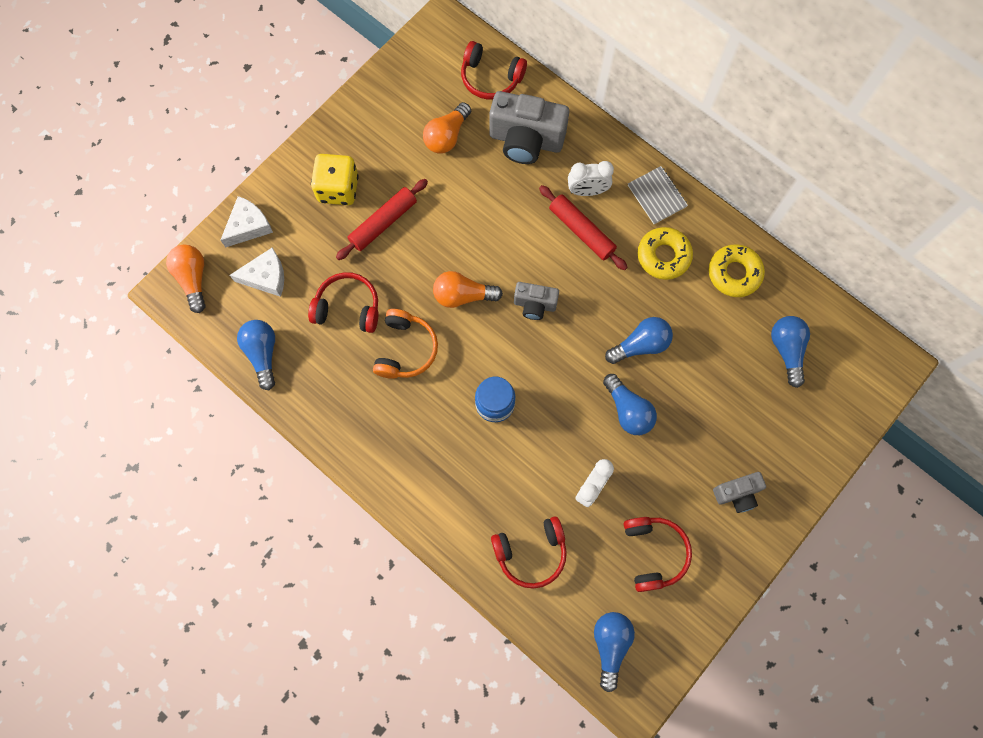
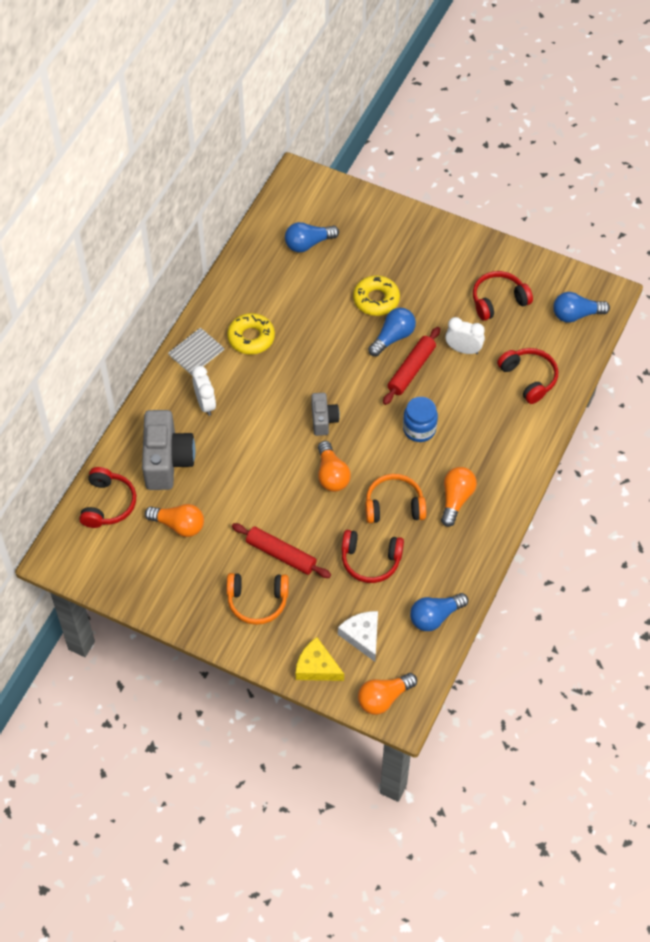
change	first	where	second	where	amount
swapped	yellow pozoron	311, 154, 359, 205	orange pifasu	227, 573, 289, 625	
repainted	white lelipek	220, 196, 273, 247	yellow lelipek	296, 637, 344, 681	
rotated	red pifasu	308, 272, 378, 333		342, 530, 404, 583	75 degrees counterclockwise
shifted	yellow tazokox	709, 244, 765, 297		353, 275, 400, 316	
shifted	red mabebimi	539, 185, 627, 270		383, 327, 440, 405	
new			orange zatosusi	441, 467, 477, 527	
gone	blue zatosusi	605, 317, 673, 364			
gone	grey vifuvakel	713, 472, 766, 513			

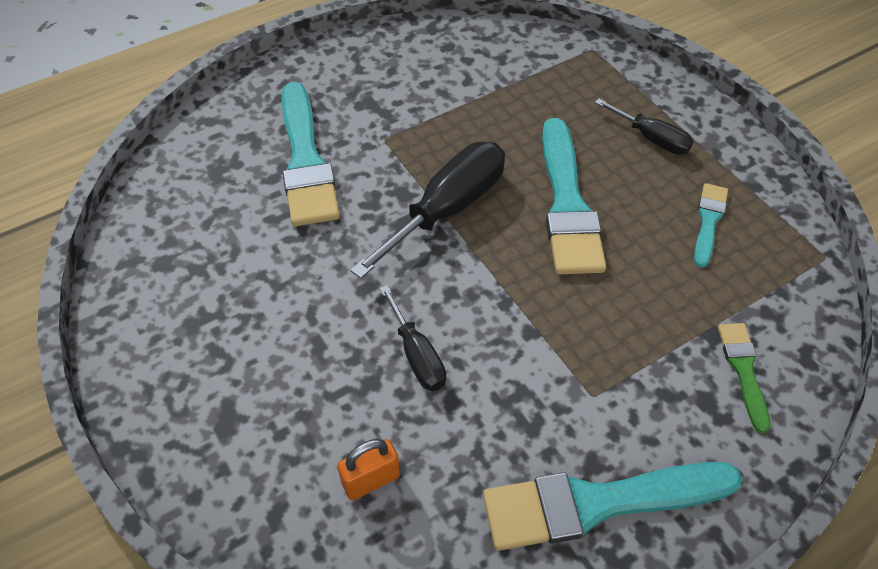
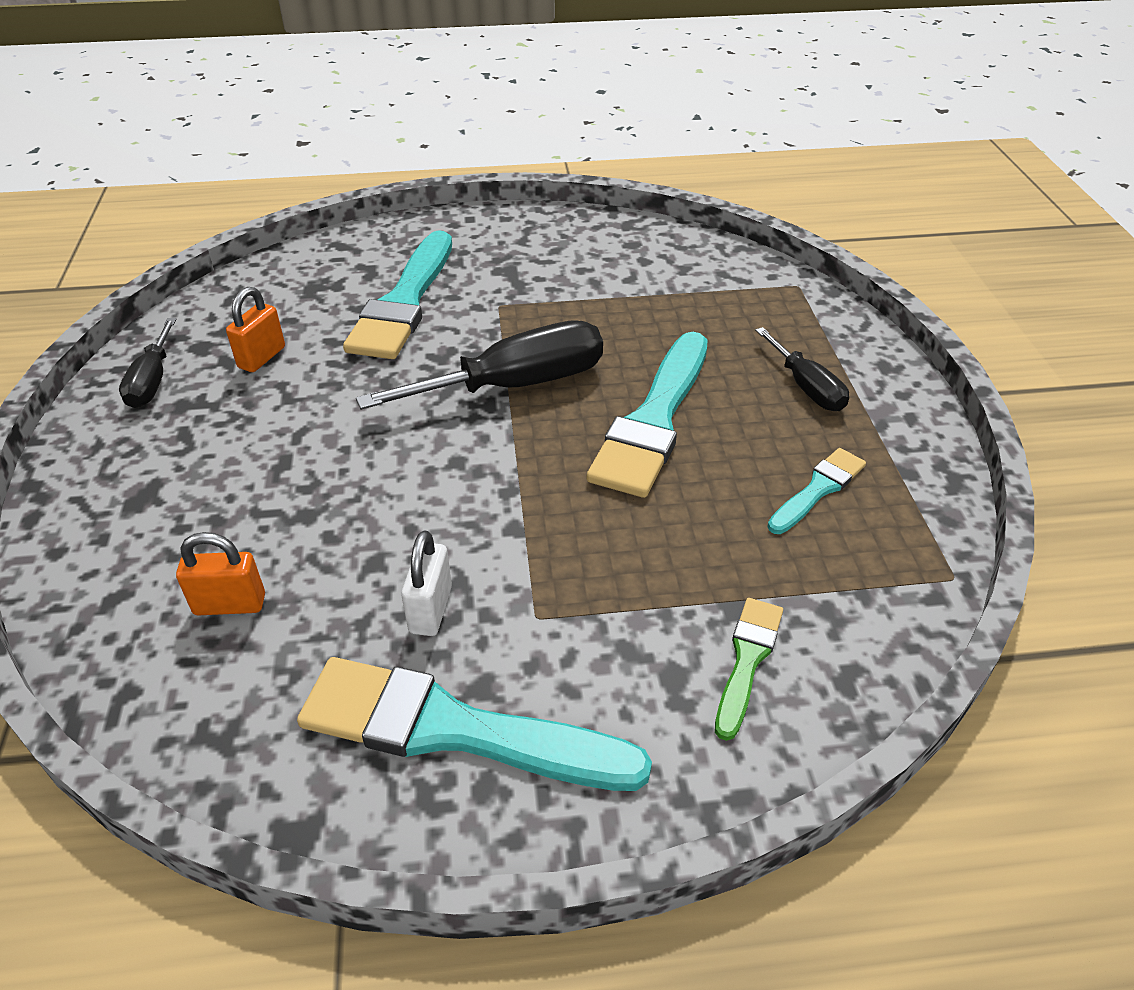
change	first	where	second	where	amount
shifted	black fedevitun	380, 285, 446, 391		119, 318, 176, 408	
new			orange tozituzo	226, 287, 285, 372	
new			white tozituzo	401, 530, 452, 636	

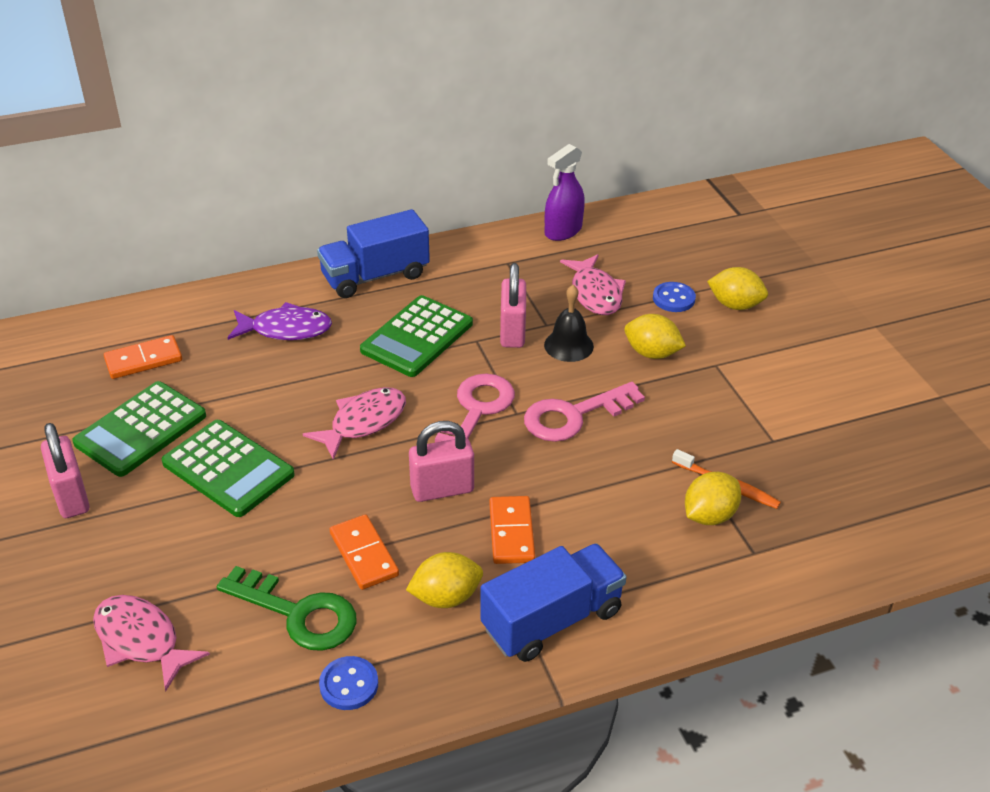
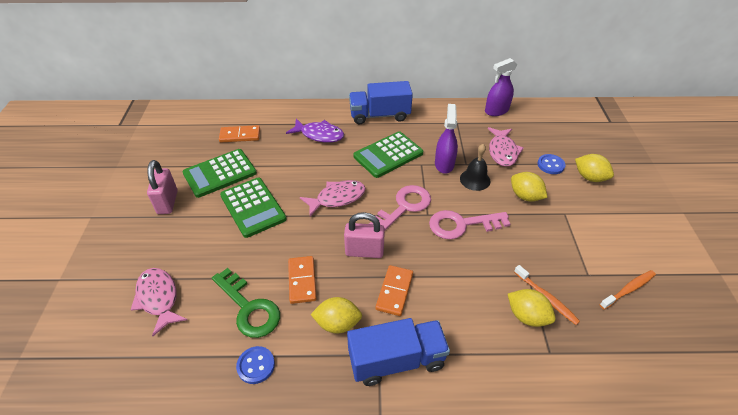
change	first	where	second	where	amount
swapped	pink tozituzo	500, 263, 526, 348	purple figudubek	435, 104, 458, 174	
rotated	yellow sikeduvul	685, 472, 741, 525		508, 289, 556, 327	60 degrees clockwise
new			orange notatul	599, 270, 656, 309	

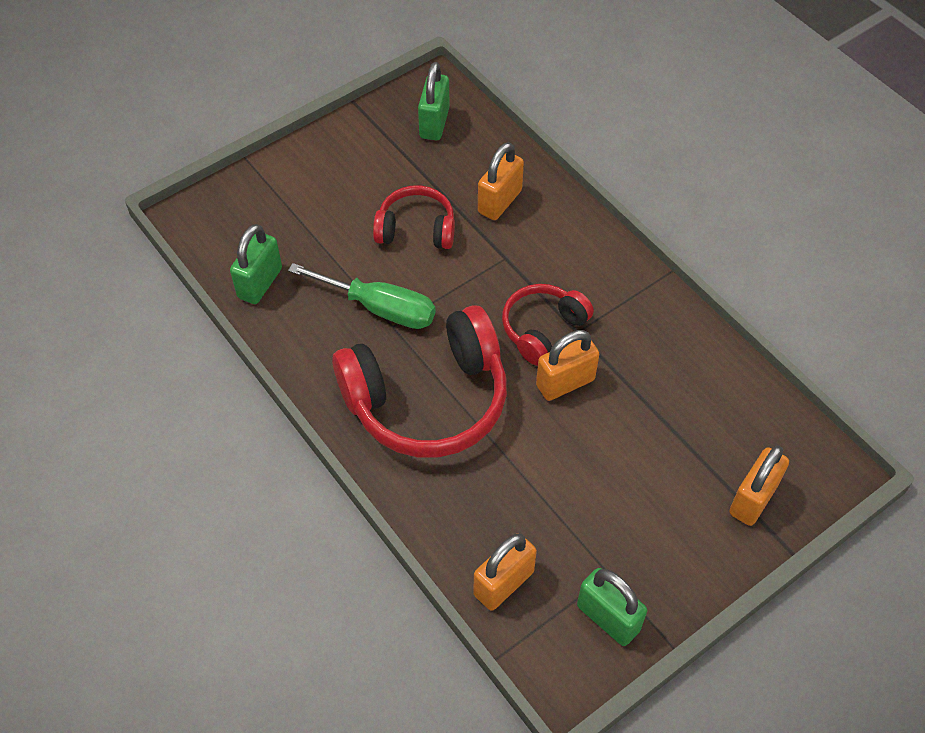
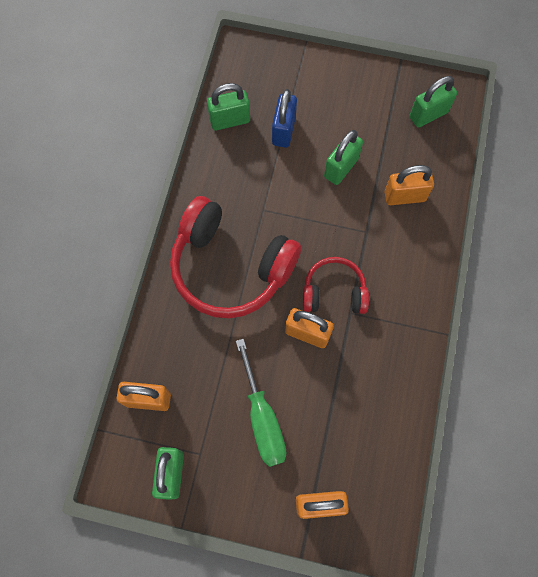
change	first	where	second	where	amount
shifted	green fedevitun	288, 263, 436, 329		236, 339, 286, 467	
new			blue tozituzo	272, 89, 297, 148	
swapped	red pifasu	373, 185, 455, 249	green tozituzo	324, 130, 363, 185	

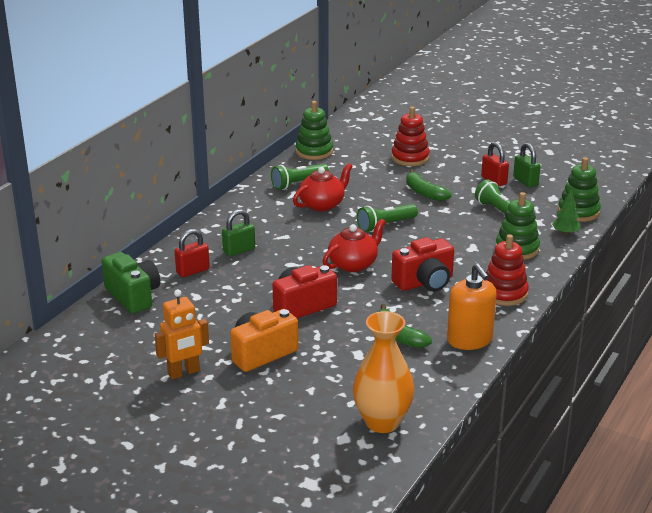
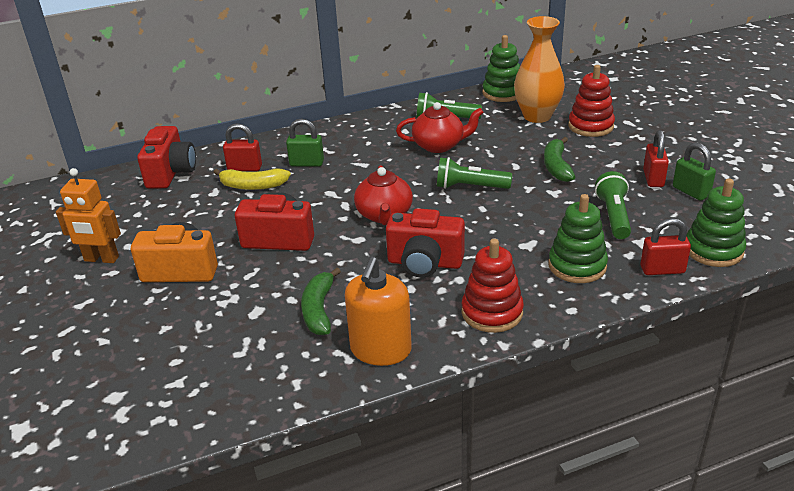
change	first	where	second	where	amount
repainted	green vifuvakel	102, 252, 160, 314	red vifuvakel	137, 126, 196, 189	
new			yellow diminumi	213, 168, 291, 190	
rotated	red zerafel	322, 219, 386, 272		354, 165, 413, 225	90 degrees clockwise
shifted	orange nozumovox	353, 311, 414, 433		514, 16, 565, 123	
swapped	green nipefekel	552, 189, 581, 235	red tozituzo	641, 218, 691, 275	
rotated	green tozituzo	513, 143, 540, 188		673, 142, 716, 201	45 degrees counterclockwise

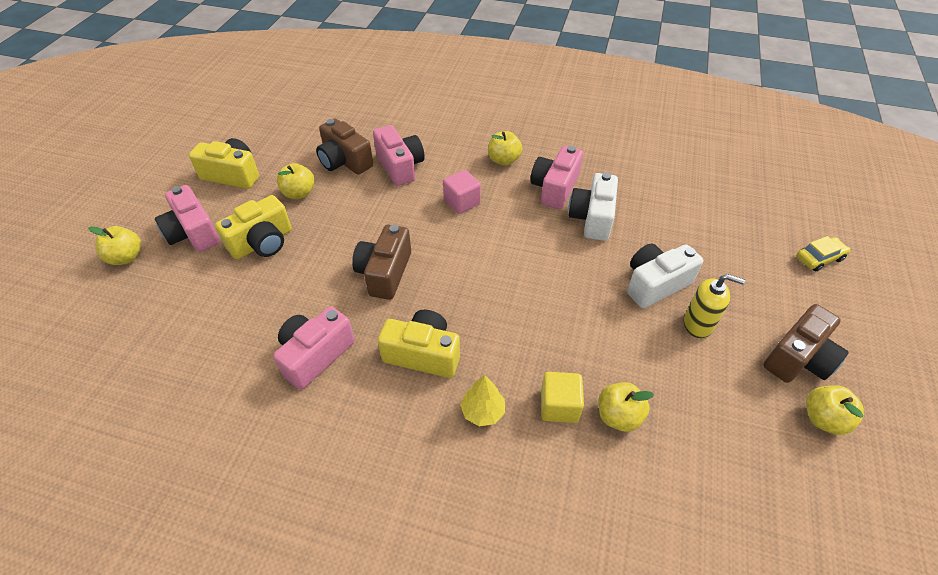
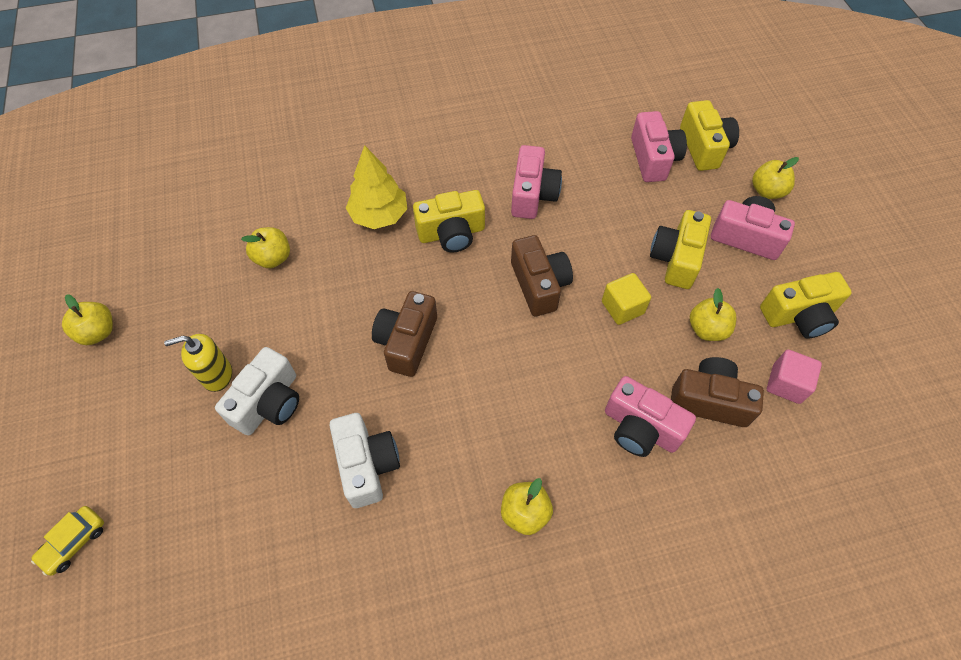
change	first	where	second	where	amount
scaled	yellow nipefekel	460, 375, 505, 426		346, 145, 407, 229	x1.64
shifted	brown vifuvakel	763, 304, 849, 383		372, 291, 437, 377	
shifted	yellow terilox	541, 372, 584, 423		602, 273, 651, 325	
shifted	pink vifuvakel	530, 146, 583, 209		631, 111, 687, 182	
new			yellow vifuvakel	680, 100, 739, 171	
shifted	pink terilox	443, 170, 481, 214		767, 350, 822, 404	

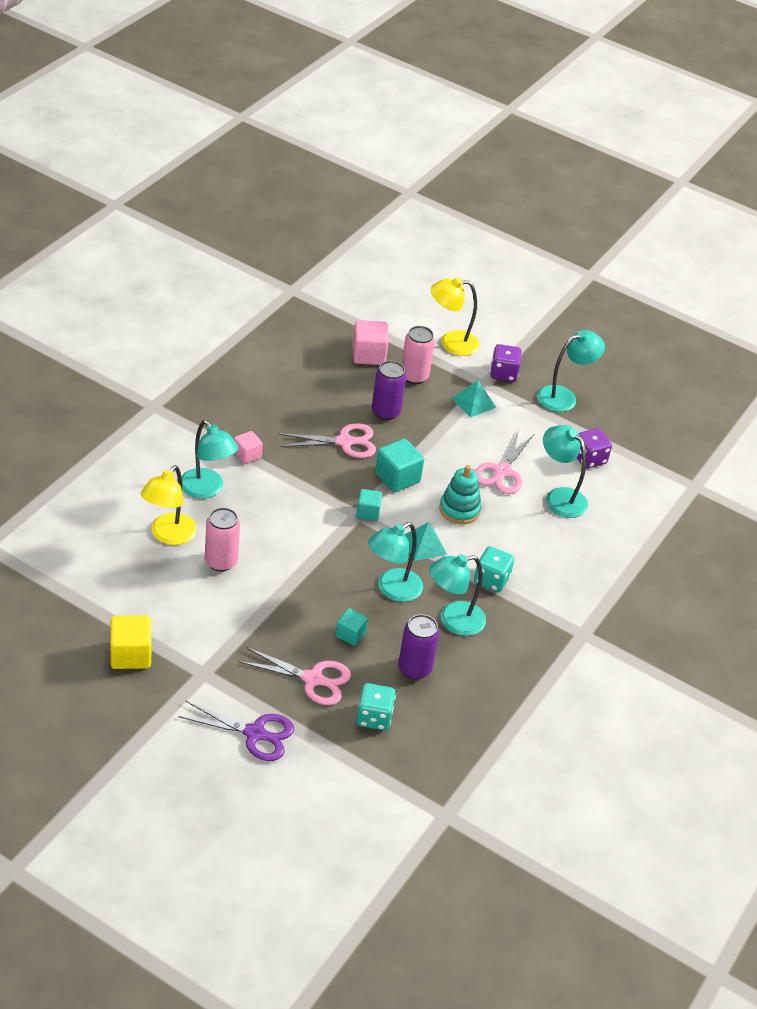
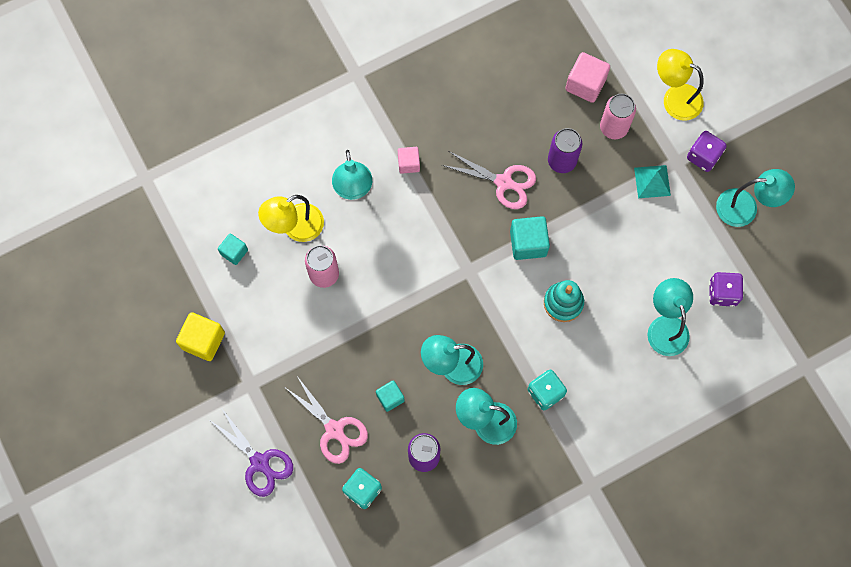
change	first	where	second	where	amount
shifted	turquoise terilox	356, 489, 382, 521		218, 234, 248, 265	
gone	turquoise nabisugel	404, 522, 447, 561			
gone	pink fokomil	475, 430, 534, 494			

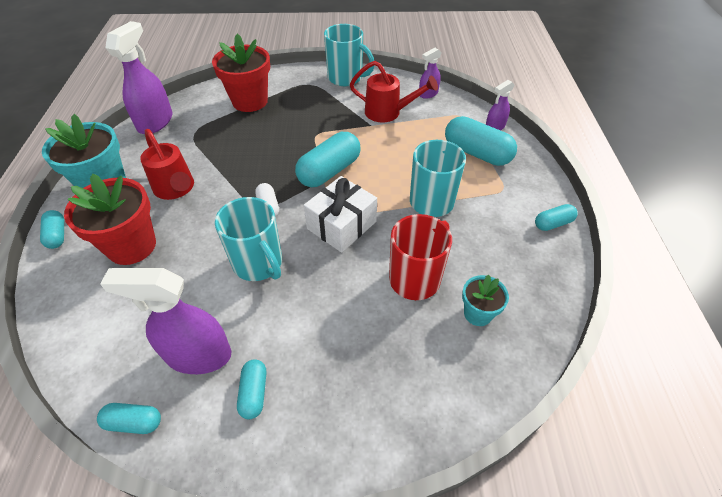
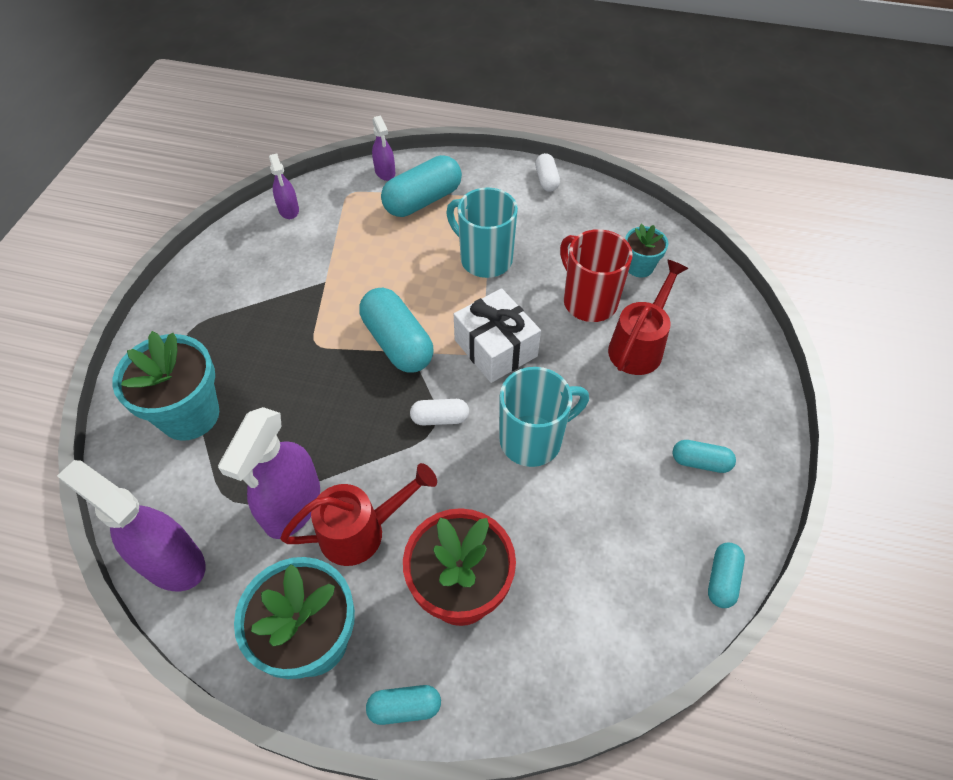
change	first	where	second	where	amount
repainted	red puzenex	212, 34, 270, 112	turquoise puzenex	112, 331, 219, 441	
shifted	purple figudubek	100, 268, 232, 374		218, 407, 320, 539	
repainted	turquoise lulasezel	535, 204, 578, 231	white lulasezel	535, 153, 560, 192	
shifted	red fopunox	350, 61, 438, 122		608, 259, 689, 375	
gone	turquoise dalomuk	324, 24, 375, 86			

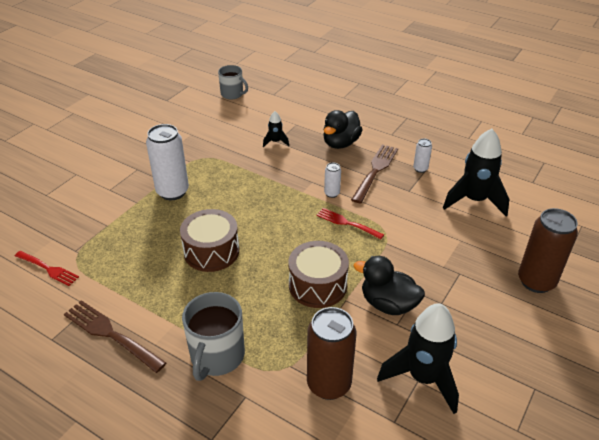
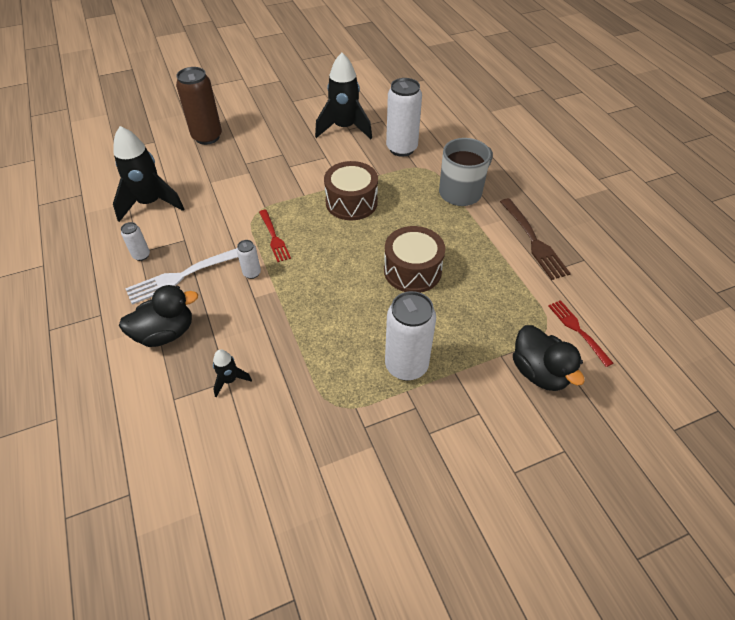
change	first	where	second	where	amount
repainted	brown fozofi	351, 144, 398, 203	white fozofi	125, 248, 238, 304	
repainted	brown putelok	307, 307, 356, 400	white putelok	386, 78, 422, 157	
shifted	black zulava	353, 256, 425, 315		513, 325, 585, 391	
gone	grey dalomuk	218, 65, 248, 99			

